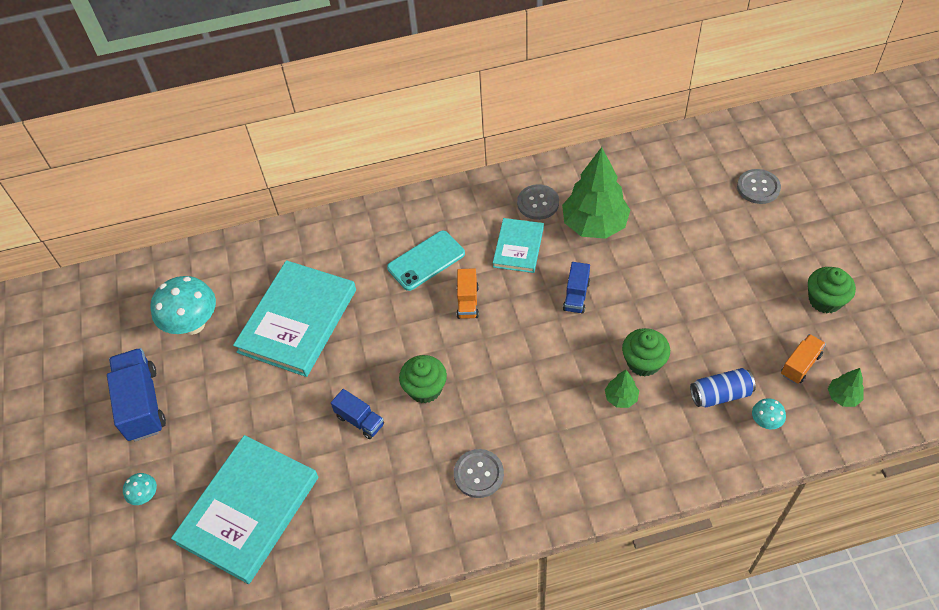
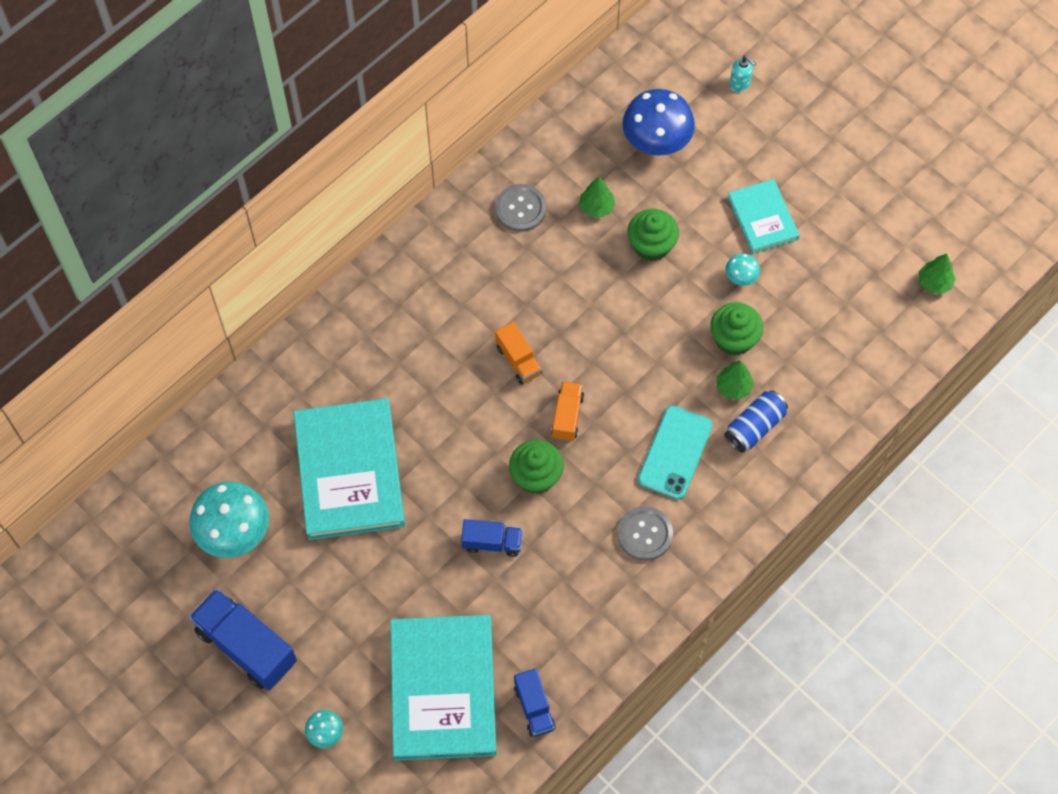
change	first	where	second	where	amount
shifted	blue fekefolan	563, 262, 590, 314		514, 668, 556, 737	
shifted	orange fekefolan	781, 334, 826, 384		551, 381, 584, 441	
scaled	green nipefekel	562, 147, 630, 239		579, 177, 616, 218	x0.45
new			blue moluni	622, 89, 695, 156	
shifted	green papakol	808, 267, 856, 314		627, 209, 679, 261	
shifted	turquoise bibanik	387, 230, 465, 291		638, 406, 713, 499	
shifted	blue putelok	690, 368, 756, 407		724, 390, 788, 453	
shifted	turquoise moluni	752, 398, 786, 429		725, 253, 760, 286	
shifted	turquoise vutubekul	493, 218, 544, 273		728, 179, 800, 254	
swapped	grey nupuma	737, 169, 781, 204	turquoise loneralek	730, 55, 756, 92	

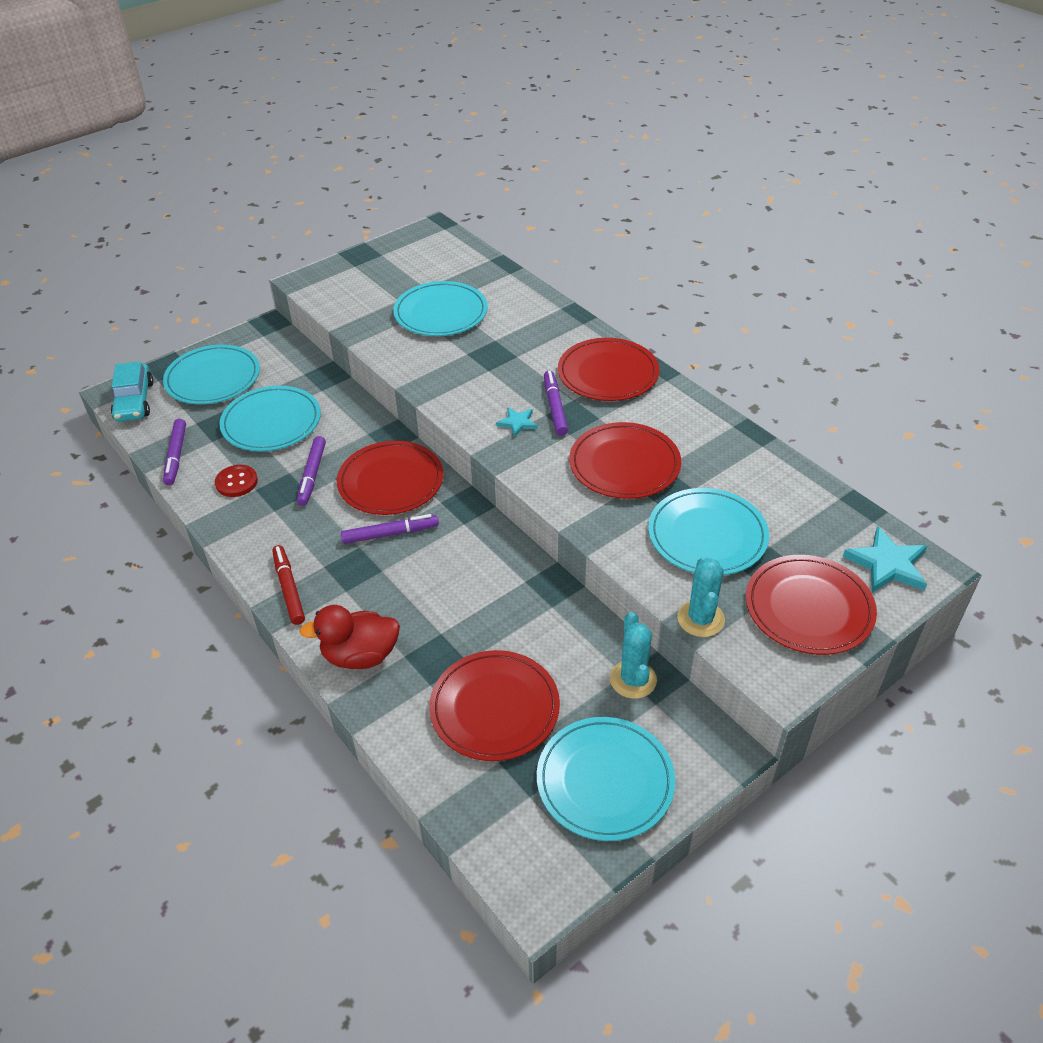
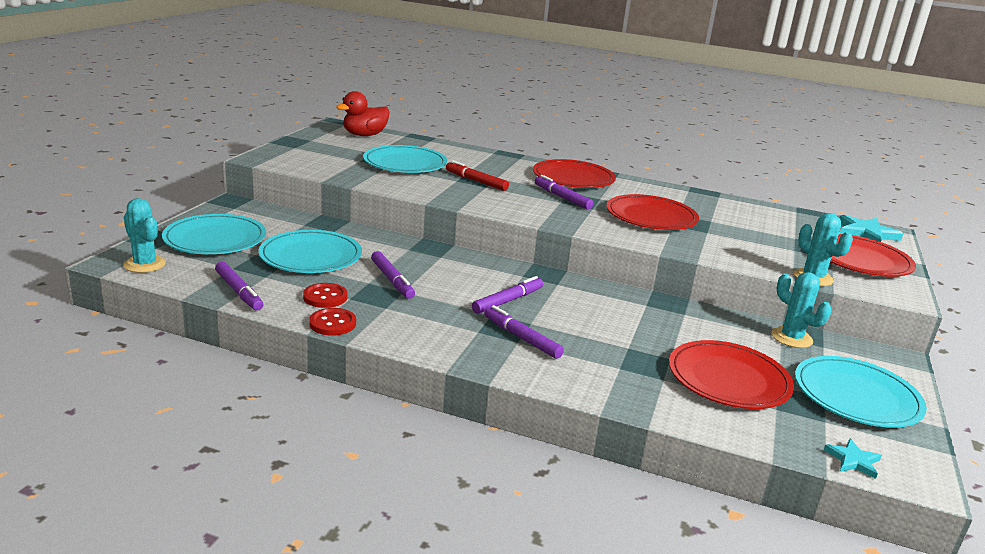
change	first	where	second	where	amount
swapped	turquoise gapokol	111, 361, 153, 422	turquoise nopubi	123, 198, 166, 273	
new			red nupuma	309, 308, 356, 336	
shifted	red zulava	299, 605, 400, 669		336, 91, 390, 136	
shifted	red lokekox	272, 545, 305, 625		446, 160, 509, 191	
new			purple lokekox	484, 305, 564, 359	
shifted	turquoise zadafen	496, 407, 538, 437		824, 439, 882, 479	
gone	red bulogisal	337, 441, 443, 515			
gone	turquoise bulogisal	648, 488, 769, 575			

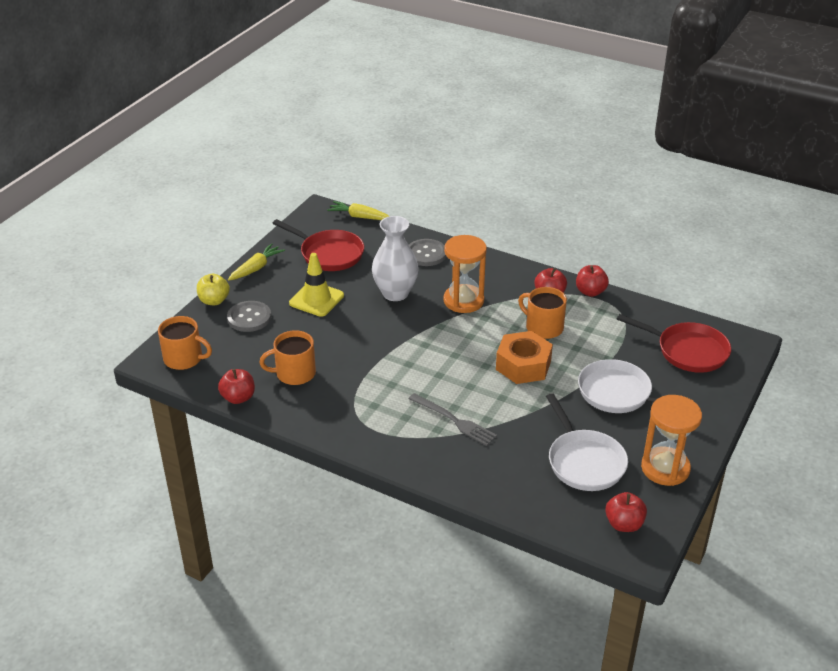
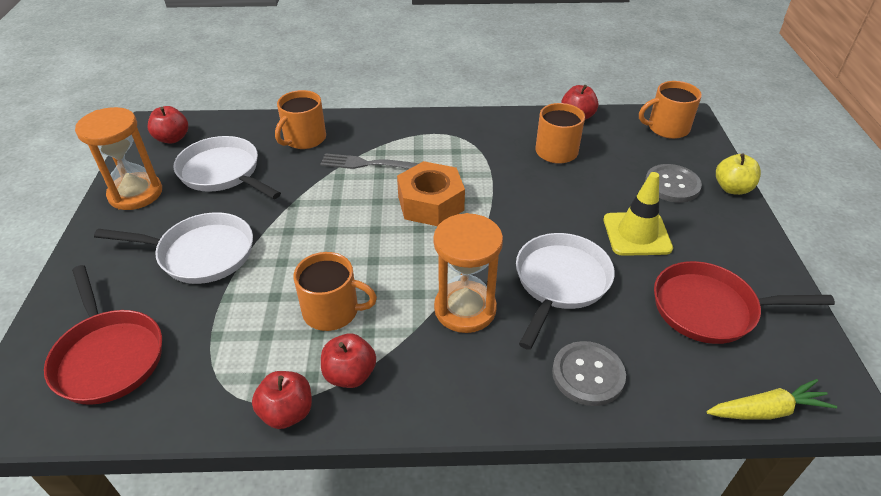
change	first	where	second	where	amount
rotated	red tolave	617, 314, 731, 373		44, 265, 162, 405	120 degrees counterclockwise
new			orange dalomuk	275, 90, 326, 149	
shifted	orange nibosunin	496, 331, 553, 384		397, 161, 465, 226	
swapped	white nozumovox	372, 216, 419, 301	white tolave	516, 233, 615, 350	
gone	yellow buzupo	228, 243, 285, 280			

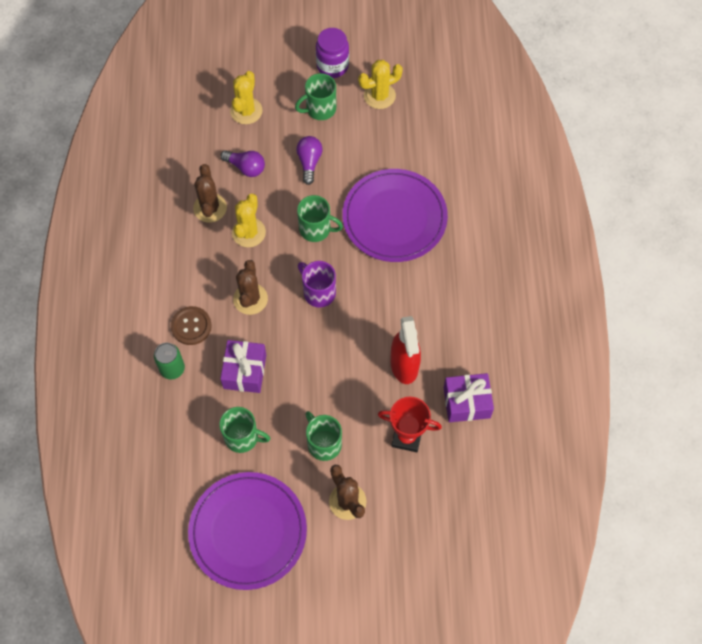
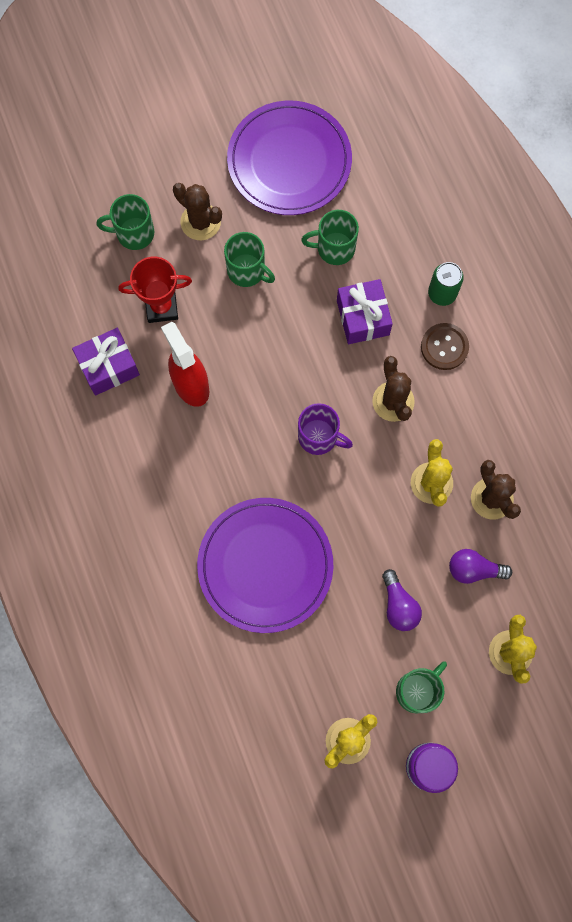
change	first	where	second	where	amount
shifted	green dalomuk	297, 195, 343, 242		96, 194, 154, 250	

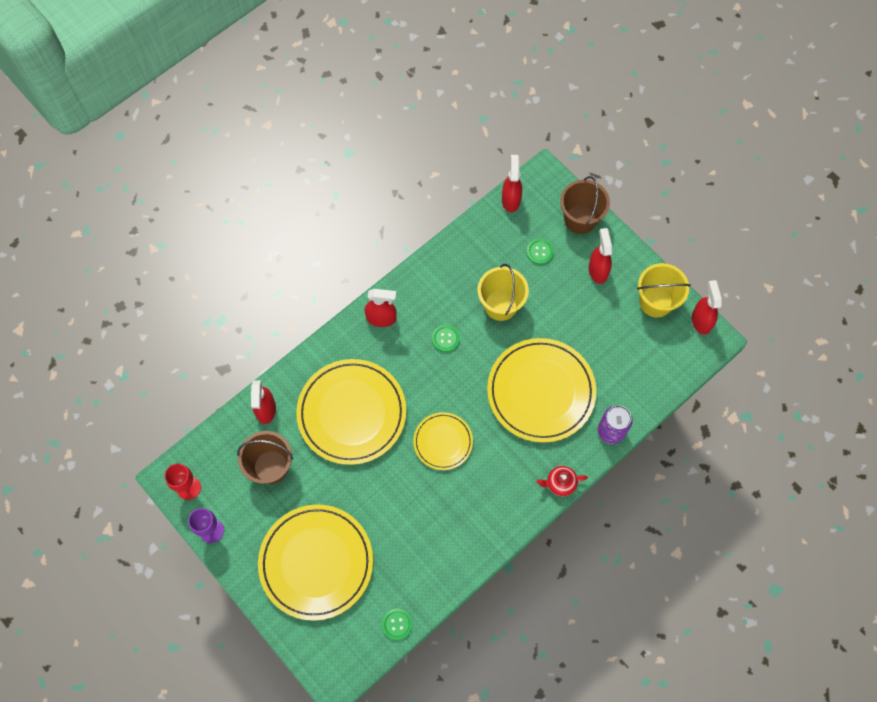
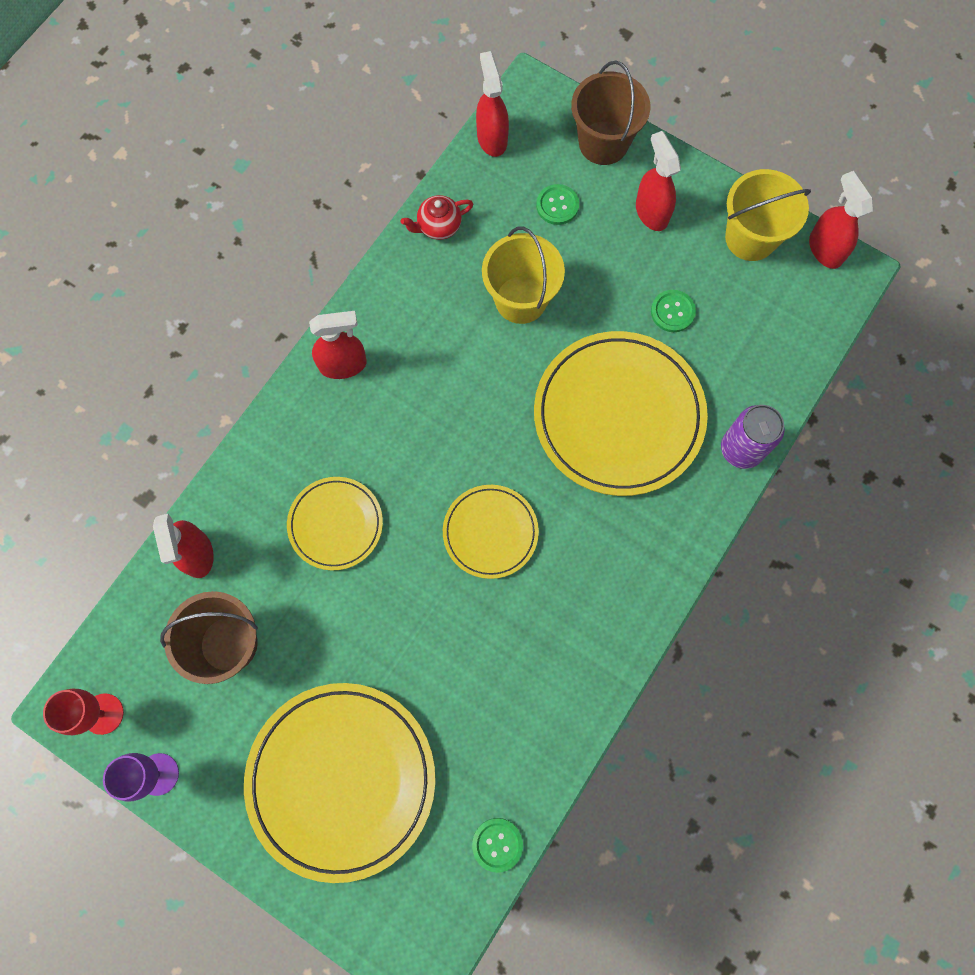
change	first	where	second	where	amount
scaled	yellow bulogisal	296, 359, 406, 465		287, 477, 383, 571	x0.54
shifted	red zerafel	537, 466, 588, 496		401, 195, 473, 240	
shifted	green nupuma	432, 325, 460, 352		651, 290, 696, 332	

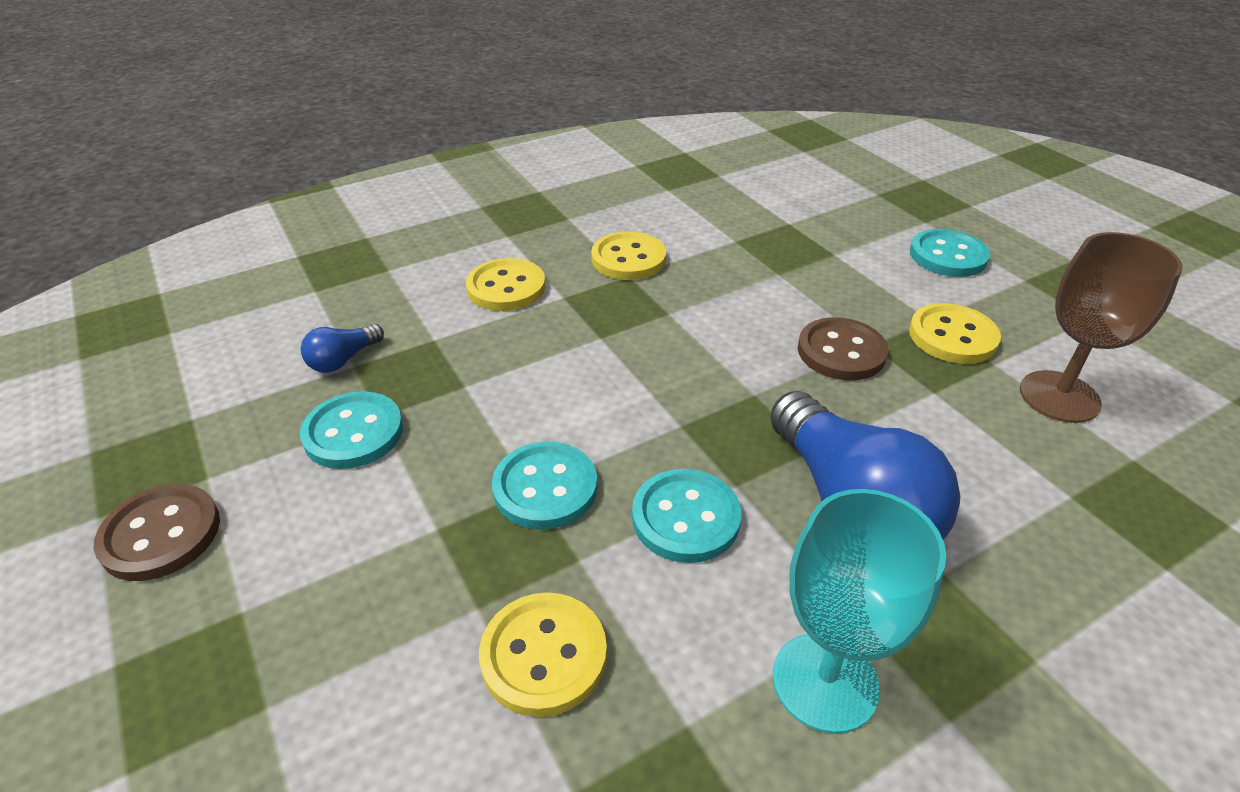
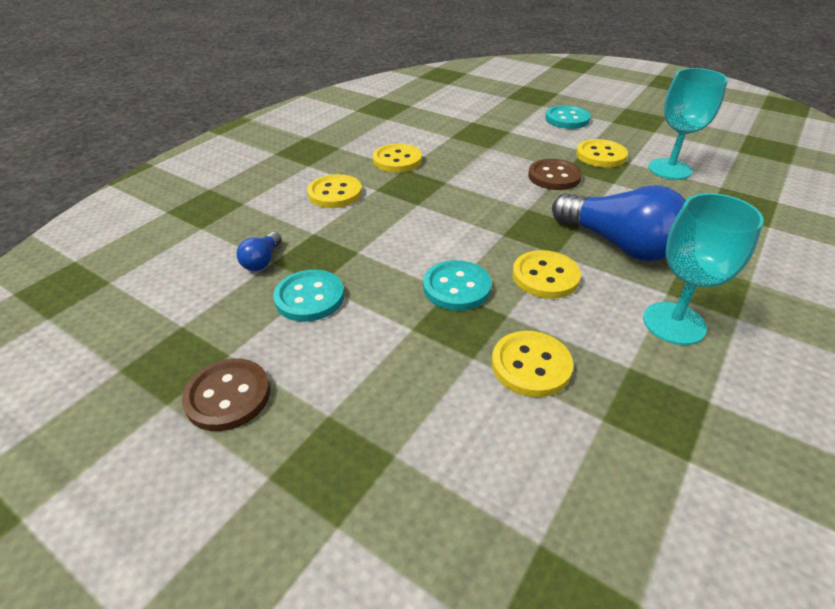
change	first	where	second	where	amount
repainted	turquoise nupuma	632, 469, 741, 563	yellow nupuma	512, 250, 581, 299	
repainted	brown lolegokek	1020, 232, 1183, 423	turquoise lolegokek	648, 68, 728, 180	

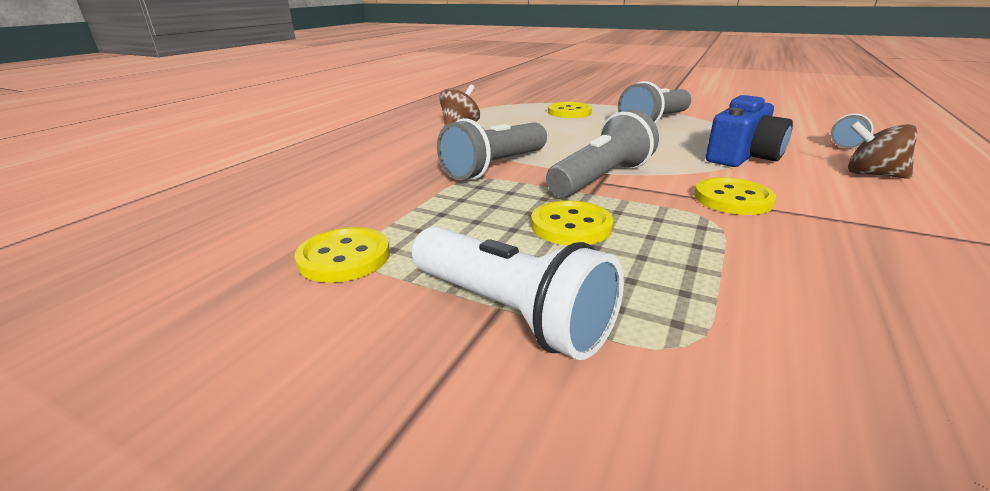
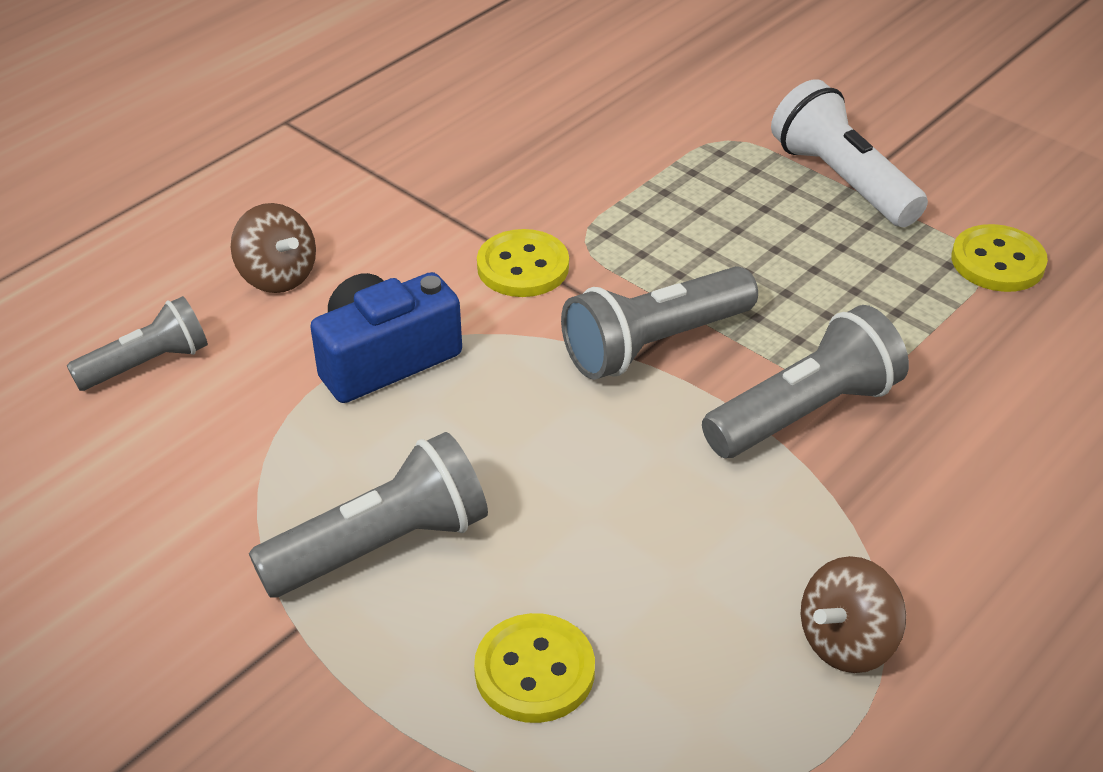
change	first	where	second	where	amount
gone	yellow nupuma	531, 200, 613, 245			

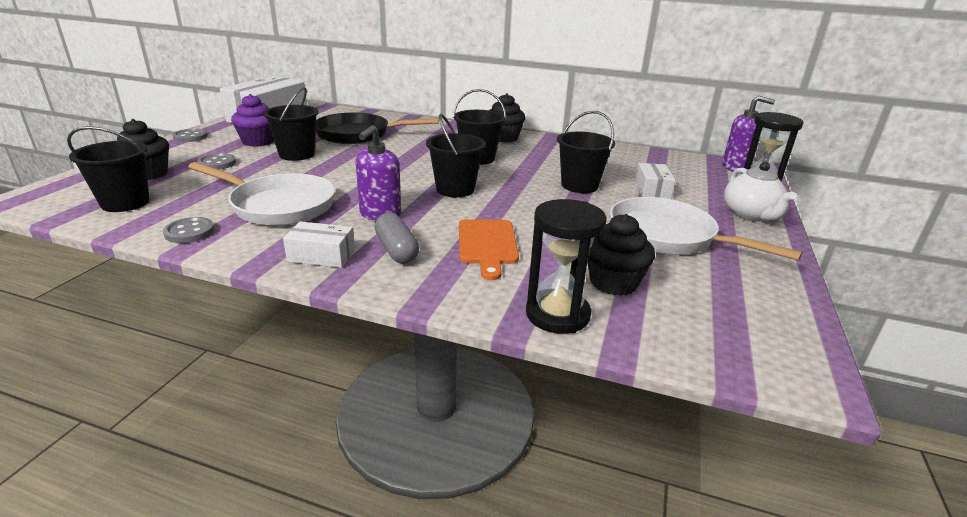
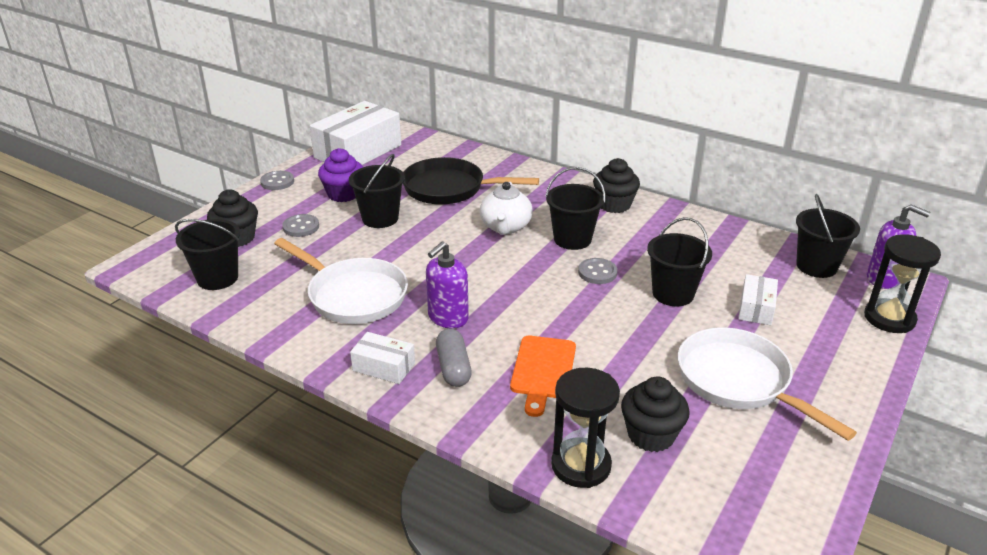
change	first	where	second	where	amount
shifted	white zerafel	724, 162, 796, 222		480, 182, 533, 235	
shifted	grey nupuma	163, 217, 214, 243		578, 258, 618, 284	
shifted	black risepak	426, 114, 486, 197		796, 194, 860, 278	

